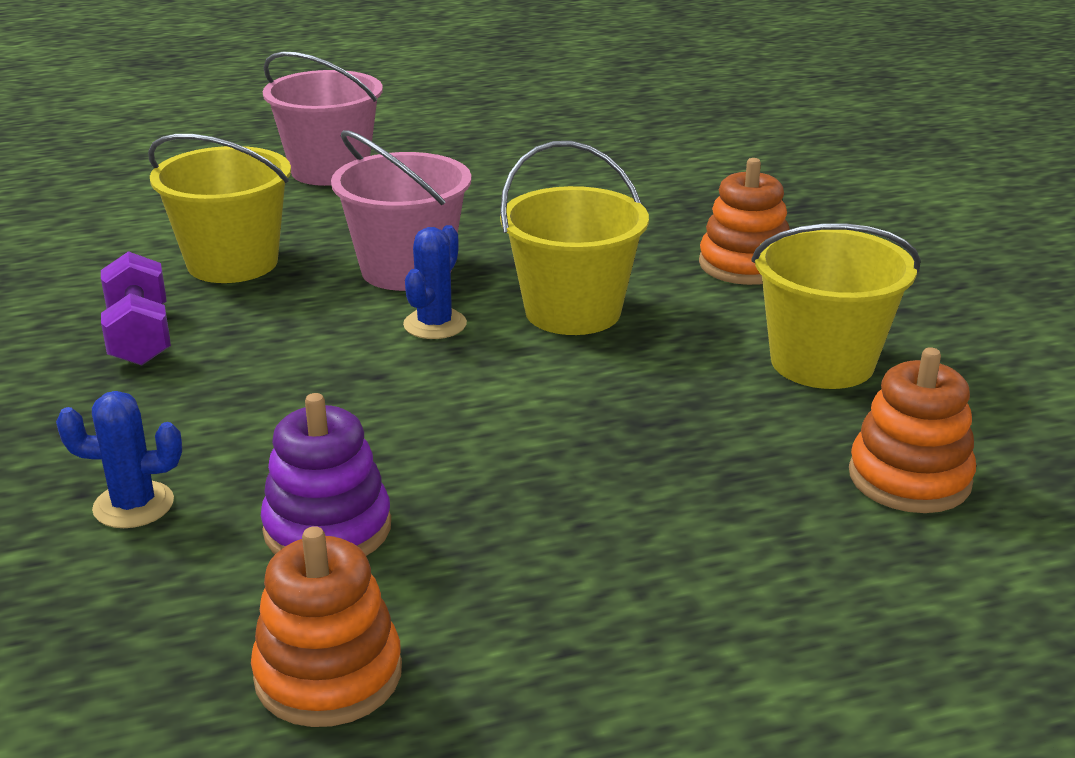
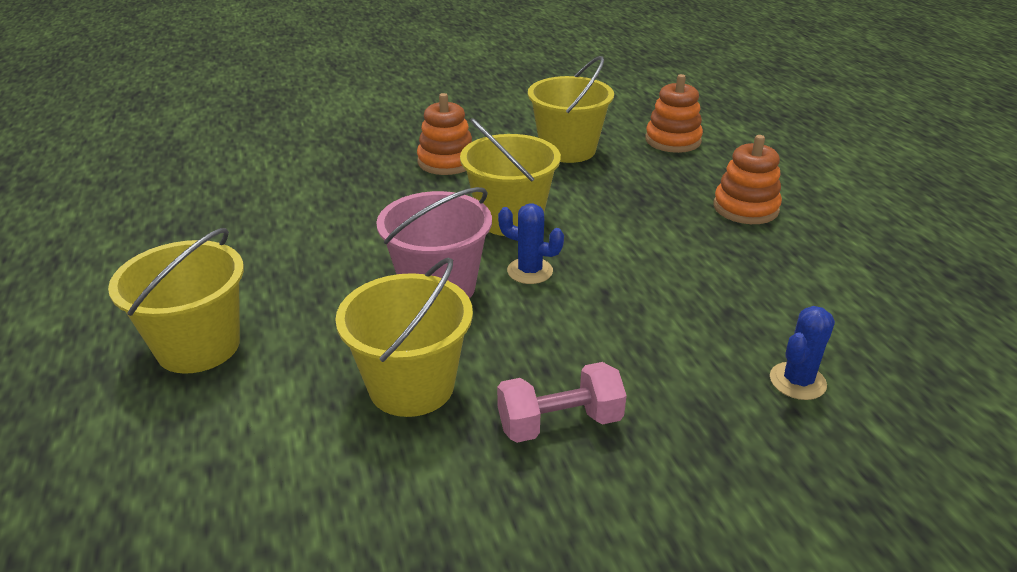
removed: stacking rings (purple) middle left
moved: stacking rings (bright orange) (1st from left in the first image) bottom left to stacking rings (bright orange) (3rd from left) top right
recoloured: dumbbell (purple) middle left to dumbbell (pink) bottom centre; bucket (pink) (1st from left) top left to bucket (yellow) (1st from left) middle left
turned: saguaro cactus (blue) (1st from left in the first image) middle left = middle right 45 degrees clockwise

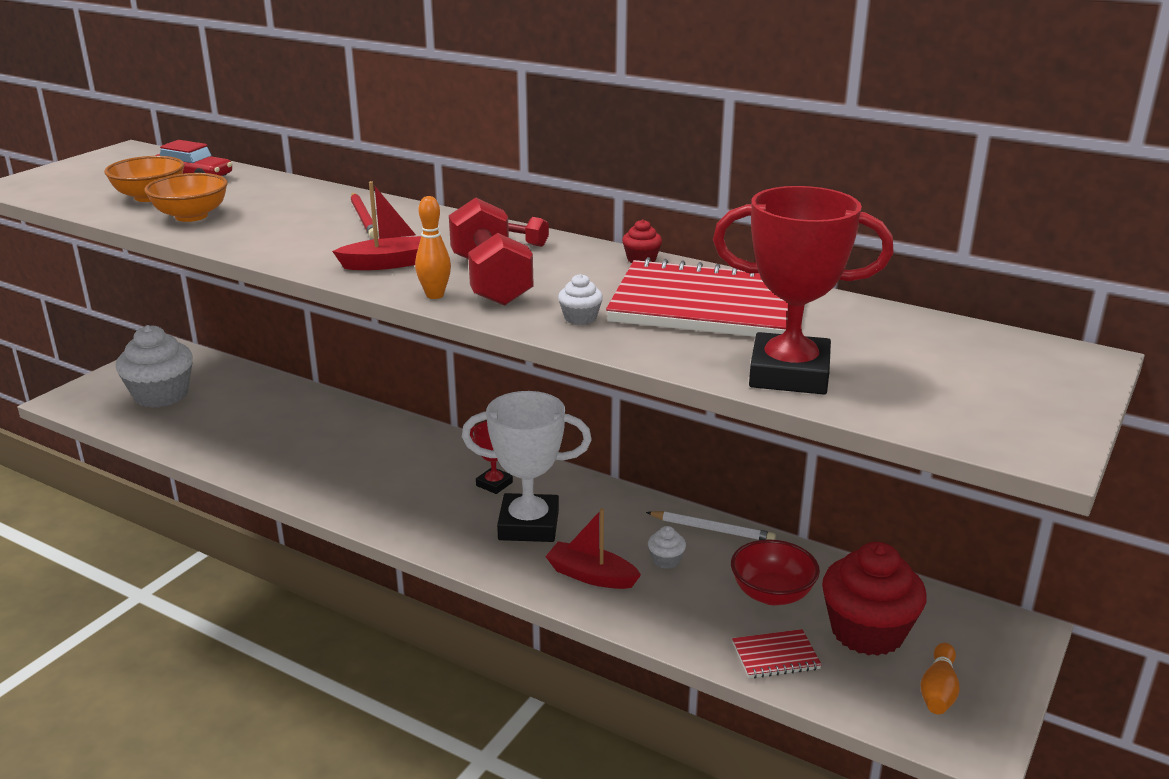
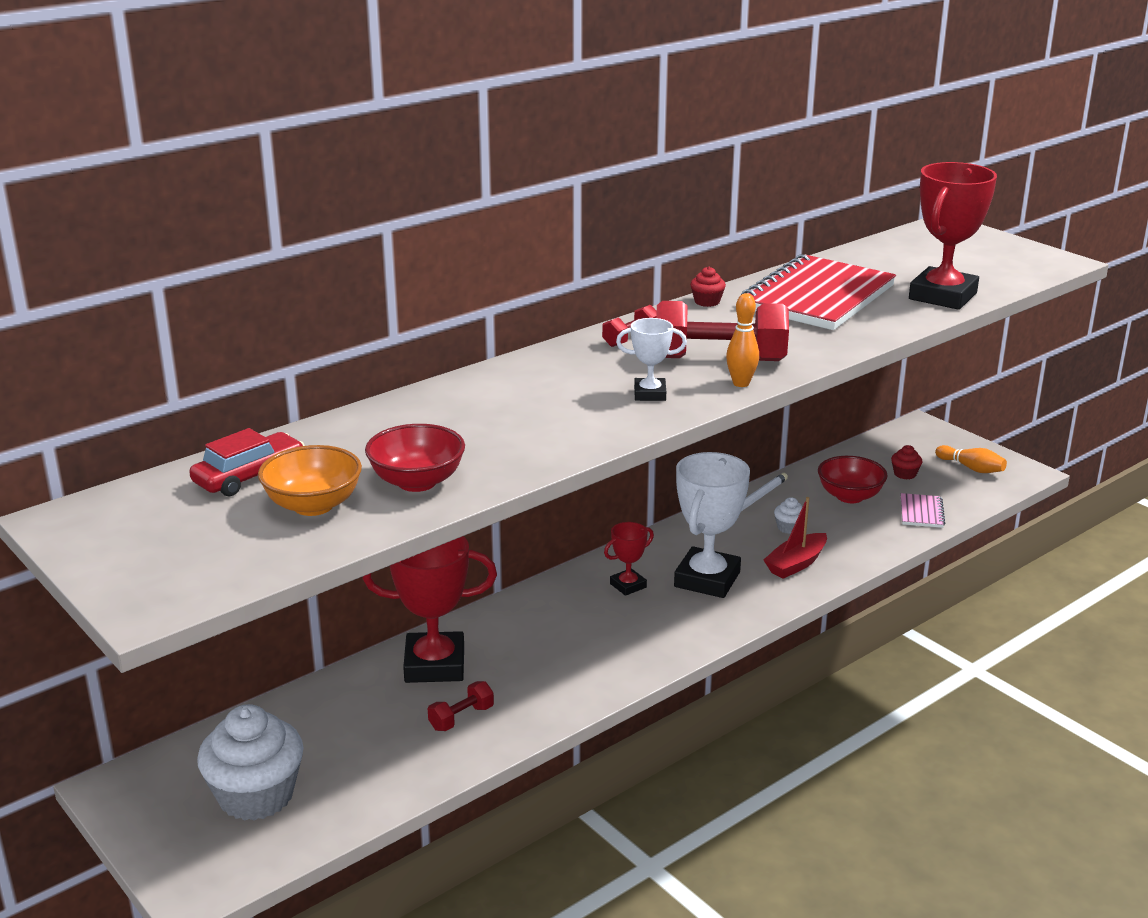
removed: wooden pencil (red) top left; muffin (pure white) (2nd from left) centre
added: award cup (red) (1st from left) centre; dumbbell (red) (1st from left) bottom centre
replaced: boat (red) (1st from left) top left to award cup (pure white) (1st from left) centre
recoloured: deep dish (bright orange) (2nd from left) top left to deep dish (red) (1st from left) centre; exercise book (red) (2nd from left) bottom centre to exercise book (pink) middle right
resized: muffin (red) (2nd from left) bottom right = middle right x0.42

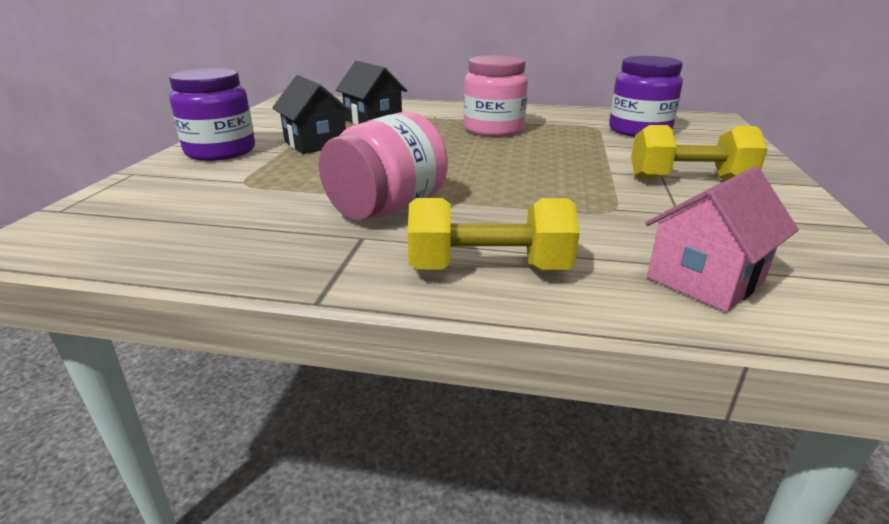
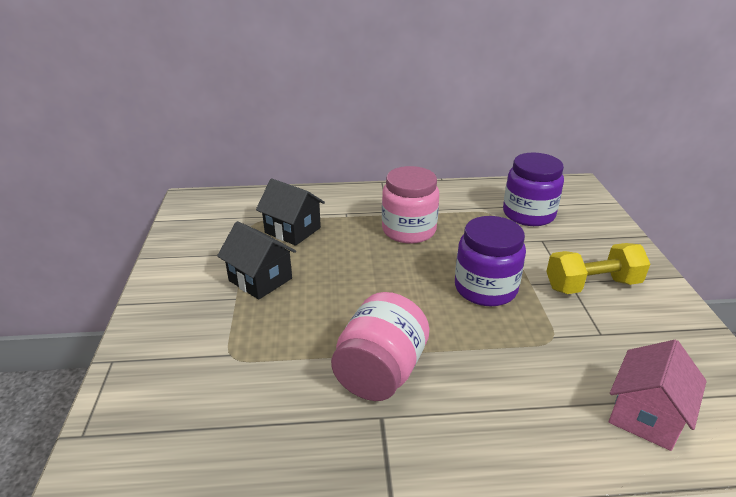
removed: dumbbell (yellow) (1st from left) centre
moved: jam jar (purple) (1st from left) top left to centre

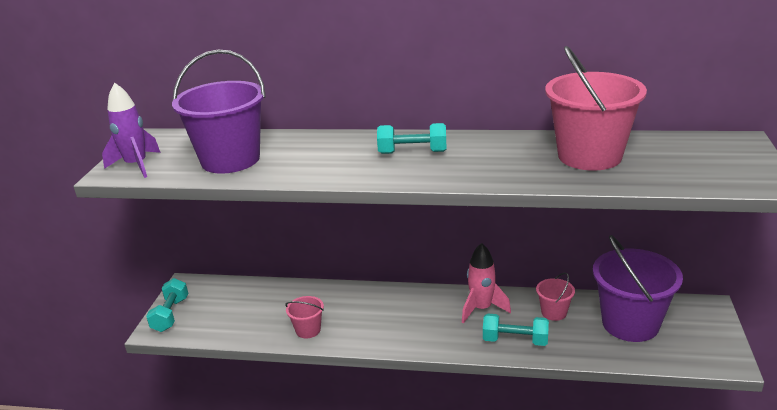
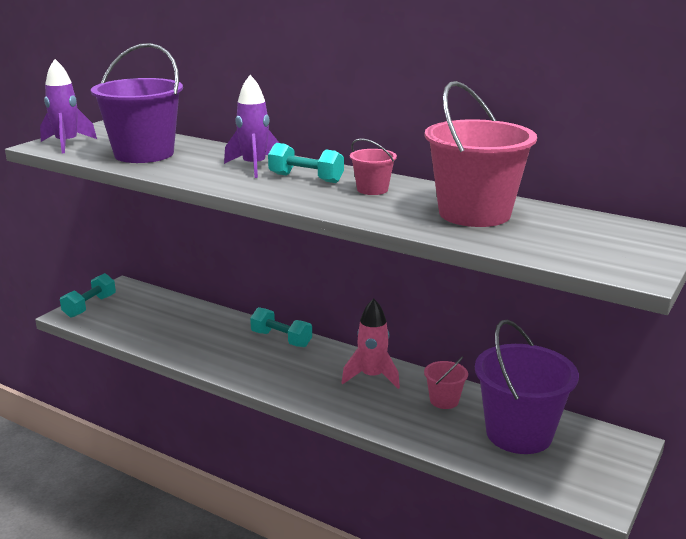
added: rocket (purple) (2nd from left) top centre
moved: bucket (pink) (1st from left) bottom centre to top centre; dumbbell (teal) (3rd from left in the first image) bottom centre to dumbbell (teal) (2nd from left) centre

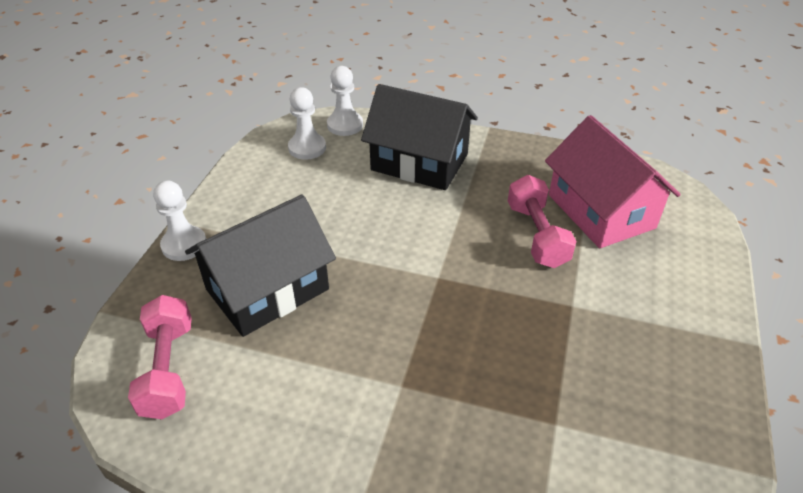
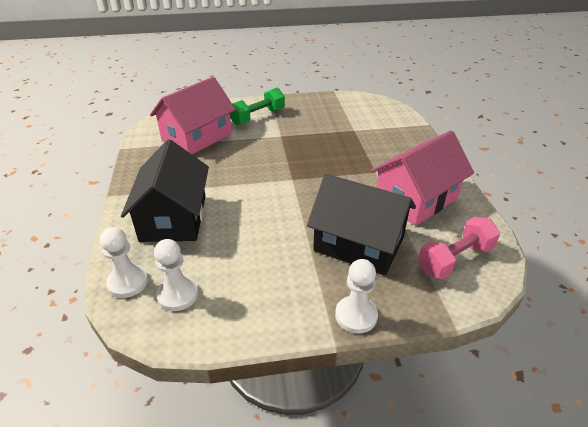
removed: dumbbell (pink) (2nd from left) middle right
added: dumbbell (leaf-green) top centre; cottage (pink) (2nd from left) middle right

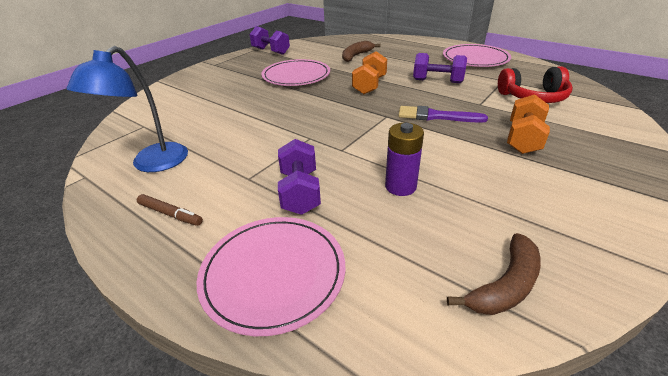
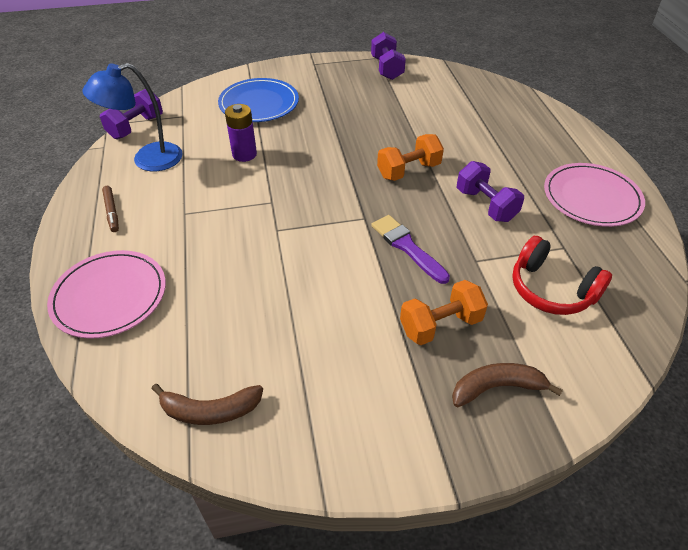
removed: flat dish (pink) (2nd from left) top centre
added: flat dish (blue) top centre
moved: dumbbell (purple) (2nd from left in the first image) centre to dumbbell (purple) (1st from left) top left; banana fruit (russet) (1st from left in the first image) top centre to banana fruit (russet) (2nd from left) bottom right; battery (purple) centre to top centre

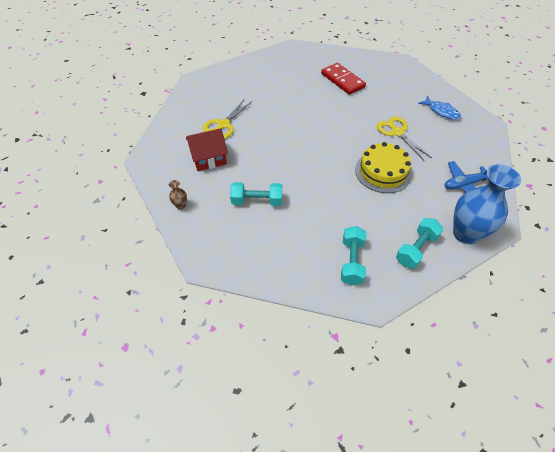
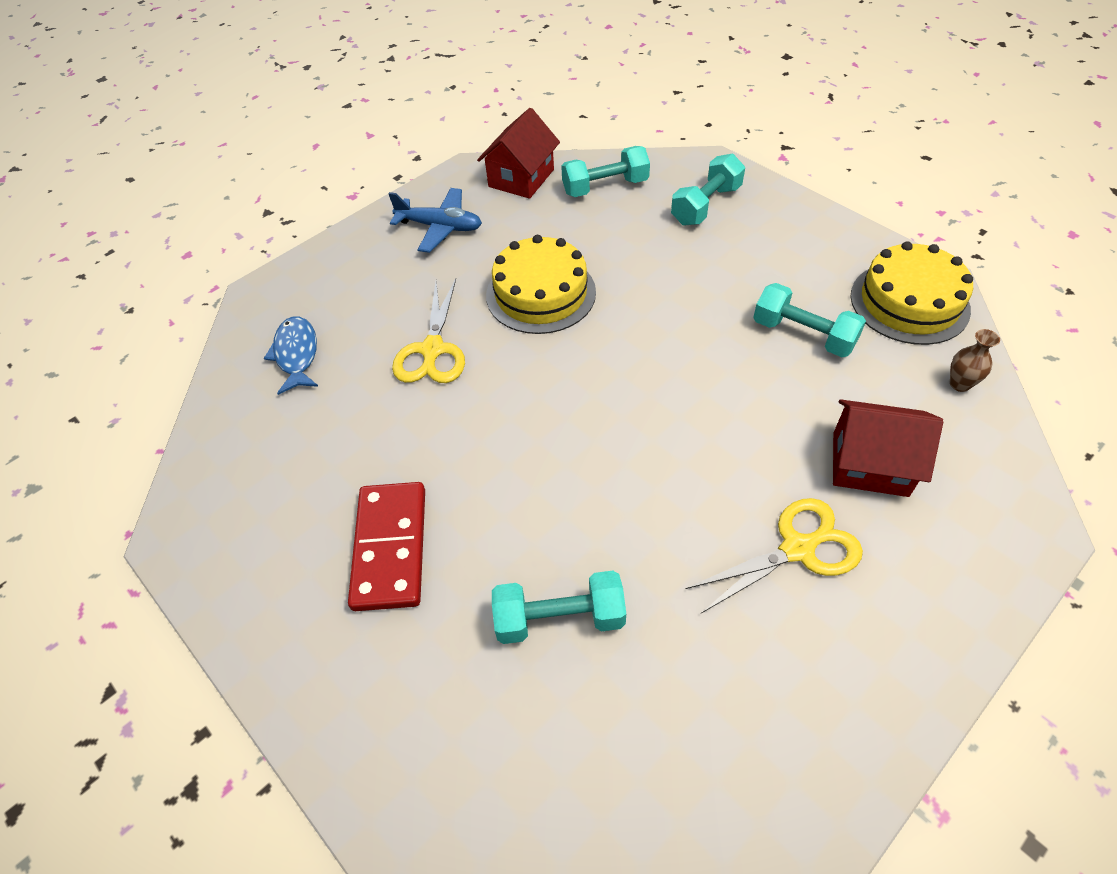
added: dumbbell (teal) (1st from left) bottom centre; gateau (yellow) (2nd from left) middle right
replaced: flower vase (blue) middle right to cottage (red) (1st from left) top centre

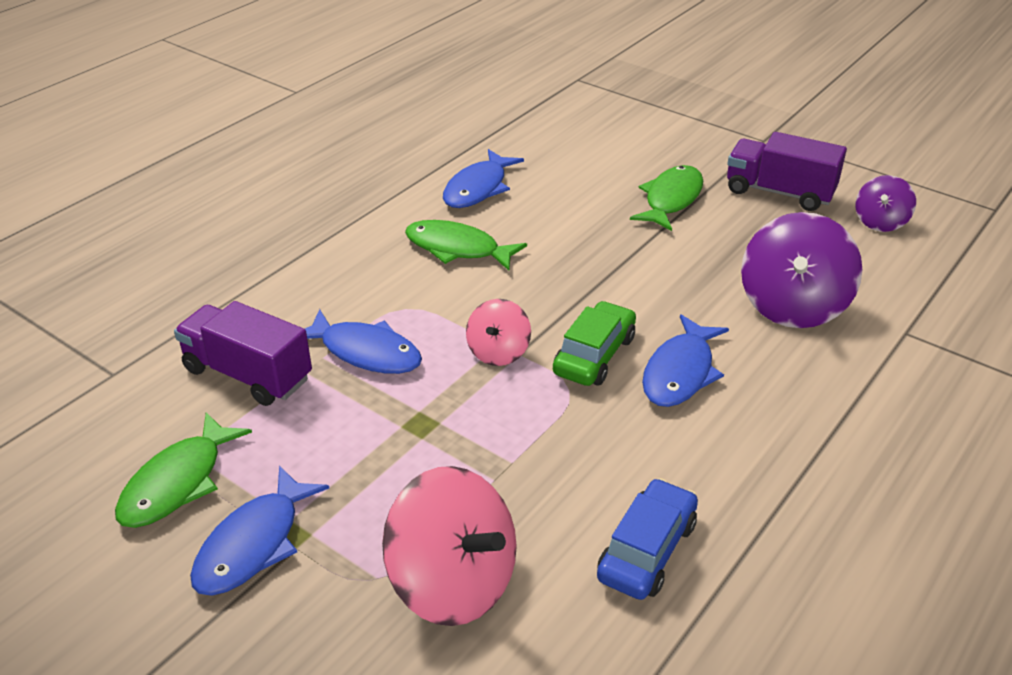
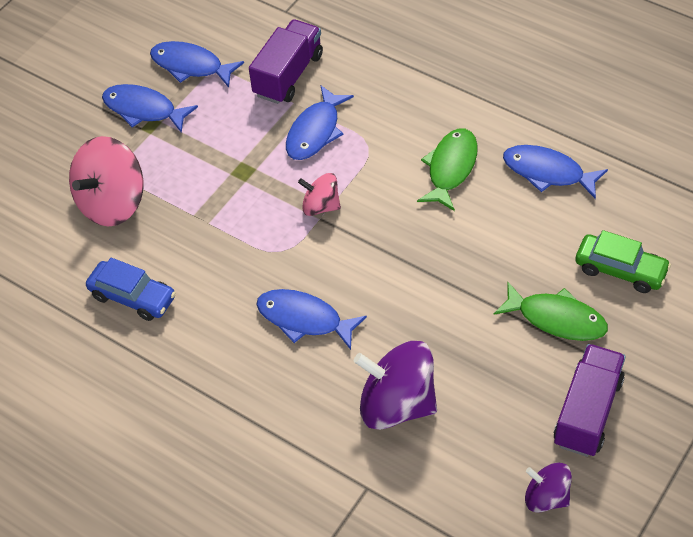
moved: toy car (leaf-green) centre to middle right
recoloured: toy fish (leaf-green) (1st from left) bottom left to toy fish (blue) (2nd from left) top left

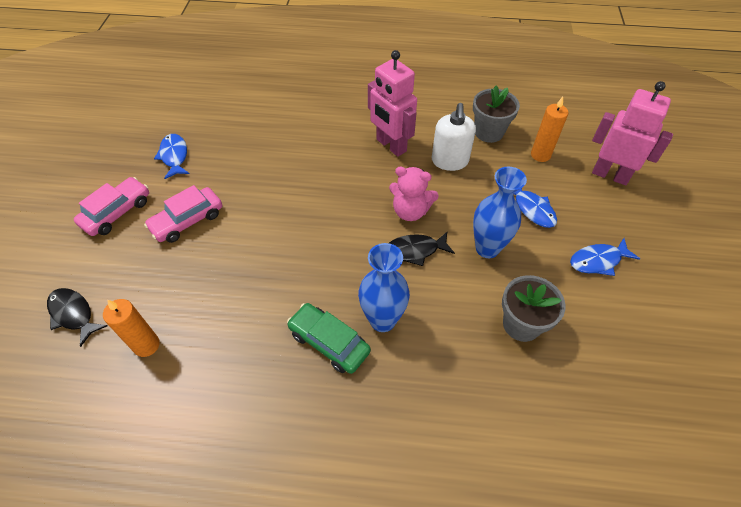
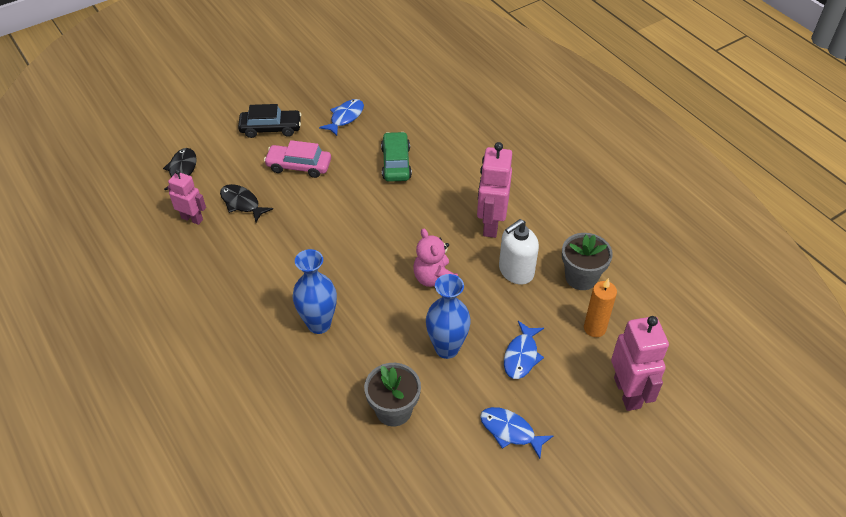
moved: toy car (leaf-green) bottom centre to top centre; toy fish (jet-black) (2nd from left) centre to middle left
replaced: wax candle (bright orange) (1st from left) middle left to robot (pink) (1st from left) middle left
recoloured: toy car (pink) (1st from left) middle left to toy car (jet-black) top left

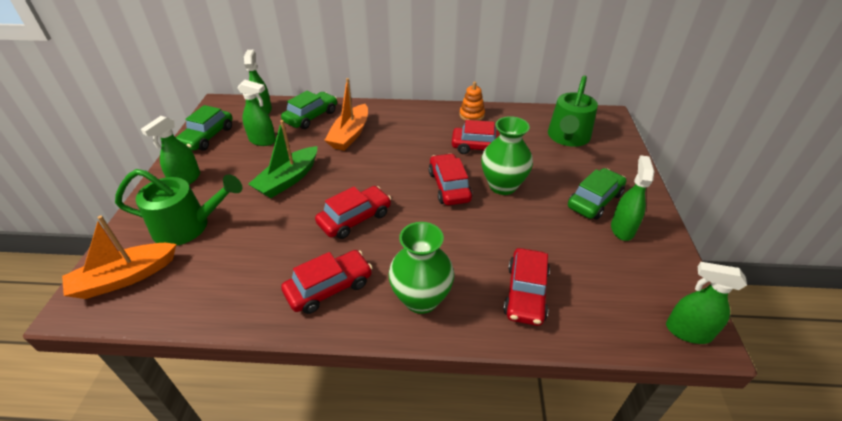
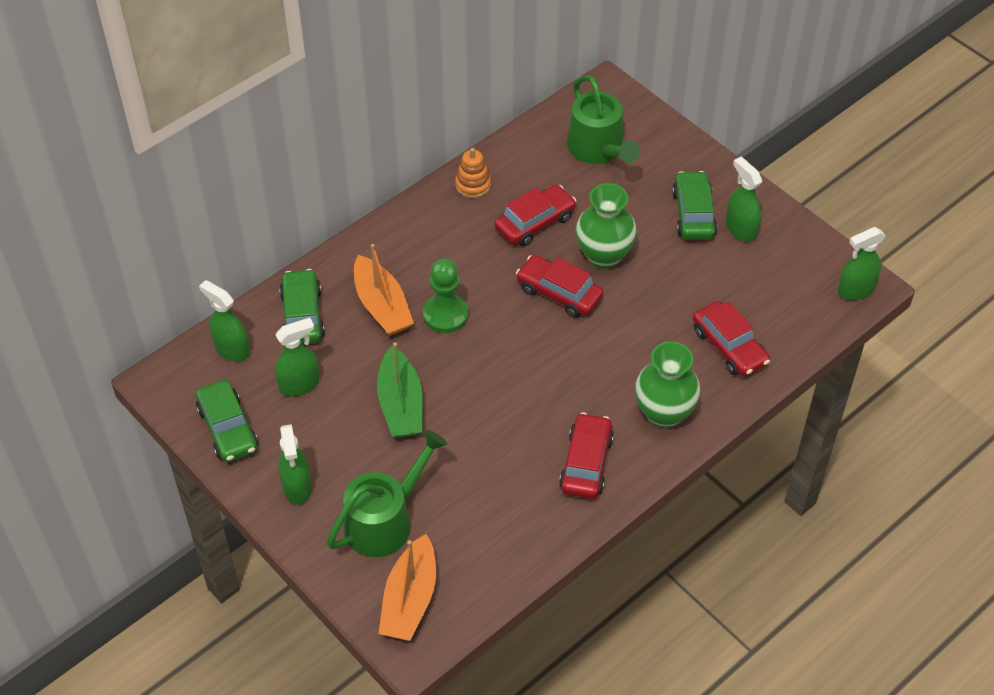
removed: toy car (red) (2nd from left) centre
added: pawn (leaf-green) centre

